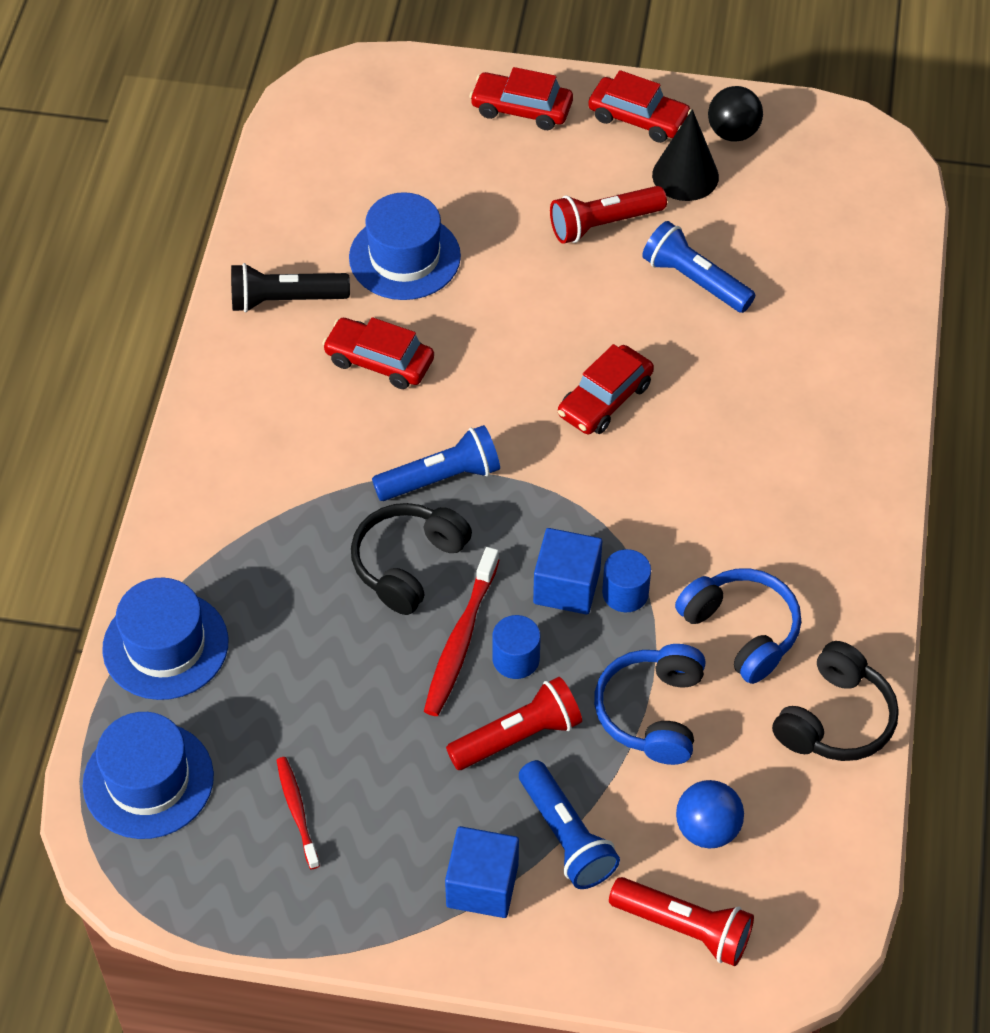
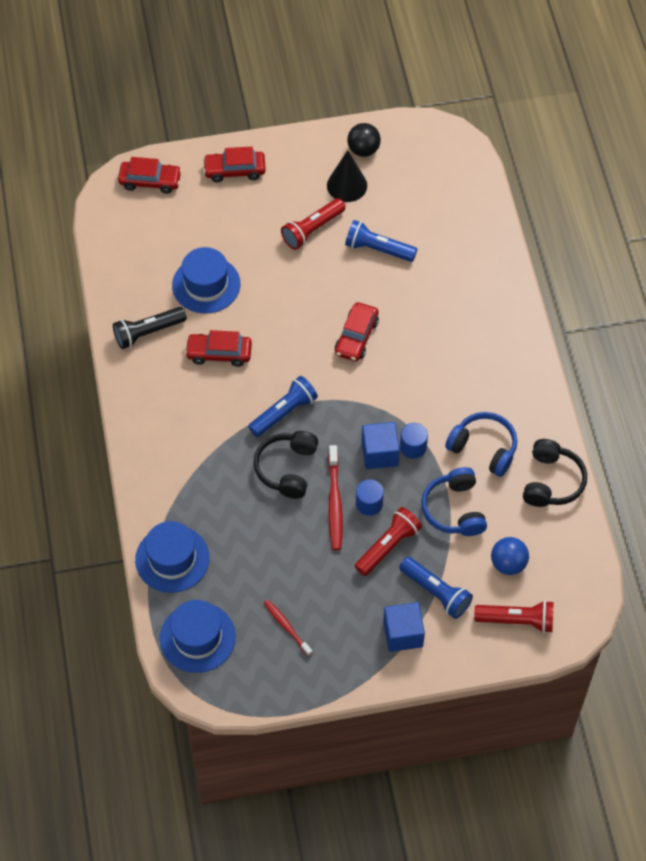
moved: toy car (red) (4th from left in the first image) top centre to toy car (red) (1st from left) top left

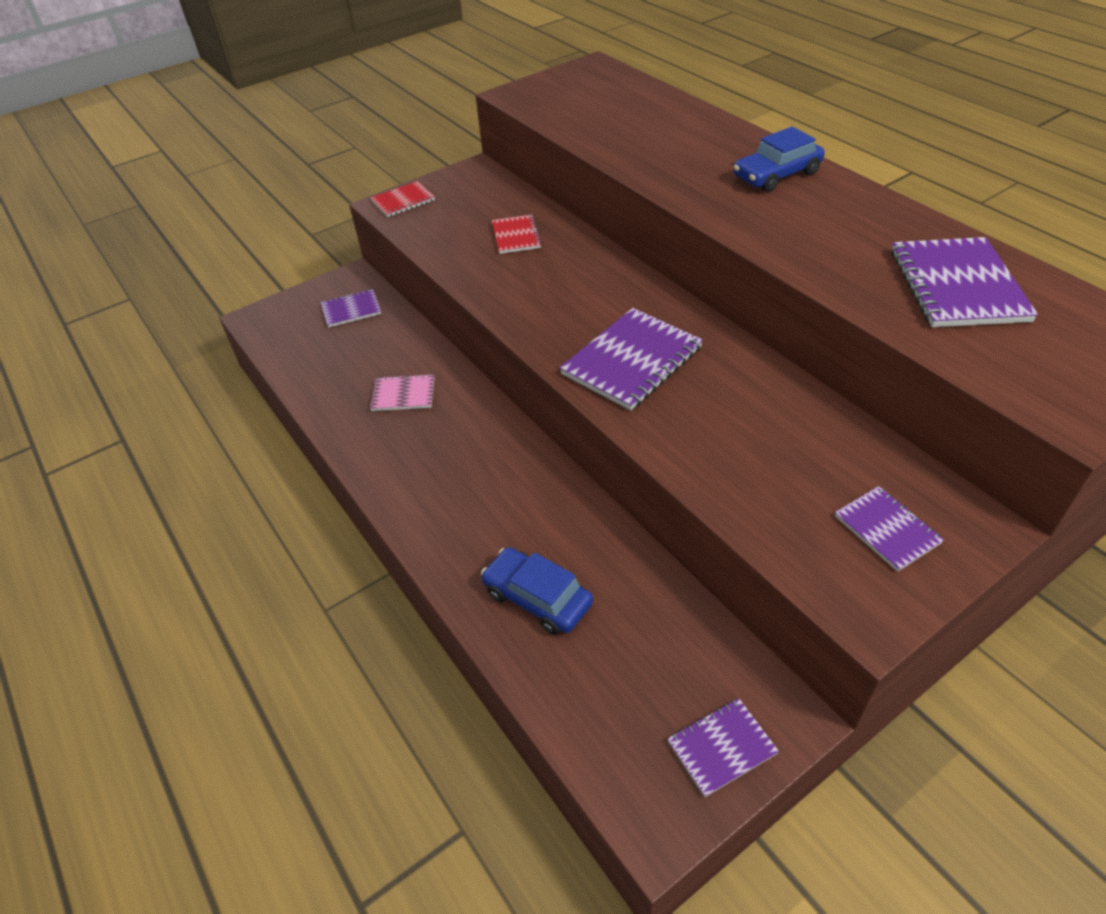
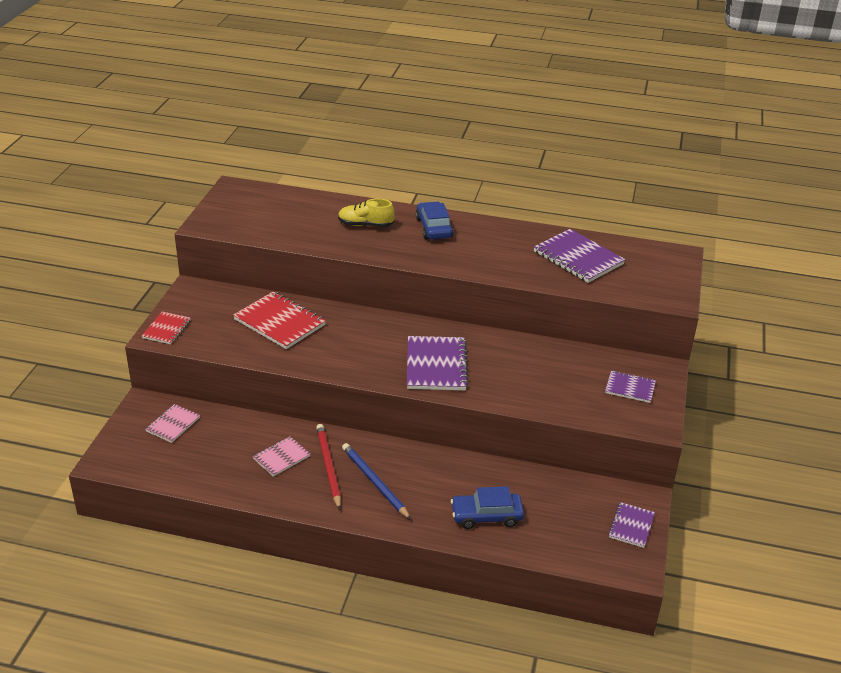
added: wooden pencil (red) bottom centre; sneaker (yellow) top centre; wooden pencil (blue) bottom centre
recoloured: exercise book (purple) (1st from left) middle left to exercise book (pink) (1st from left) middle left
turned: toy car (blue) (2nd from left in the first image) top right = top centre 150 degrees clockwise
resized: exercise book (red) (2nd from left) top centre = middle left x1.76

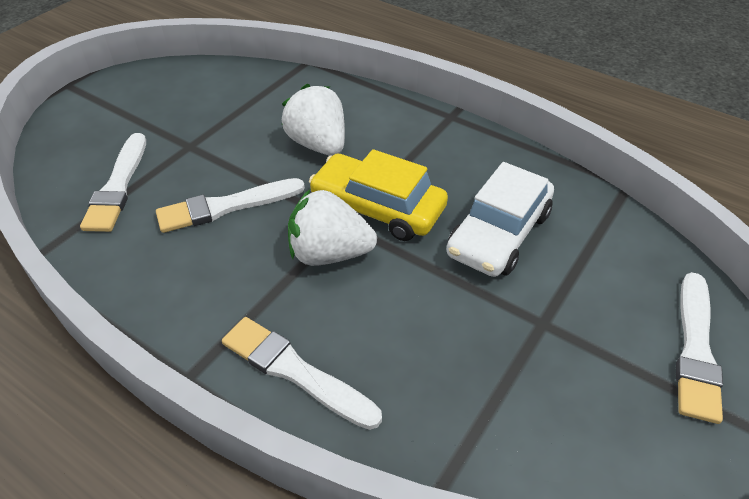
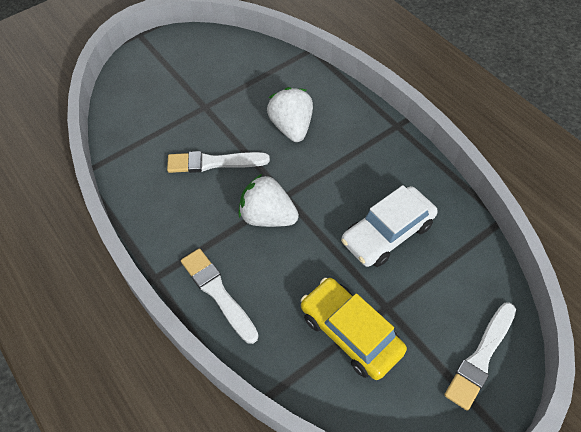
removed: brush (pure white) (1st from left) middle left
moved: toy car (yellow) centre to bottom centre

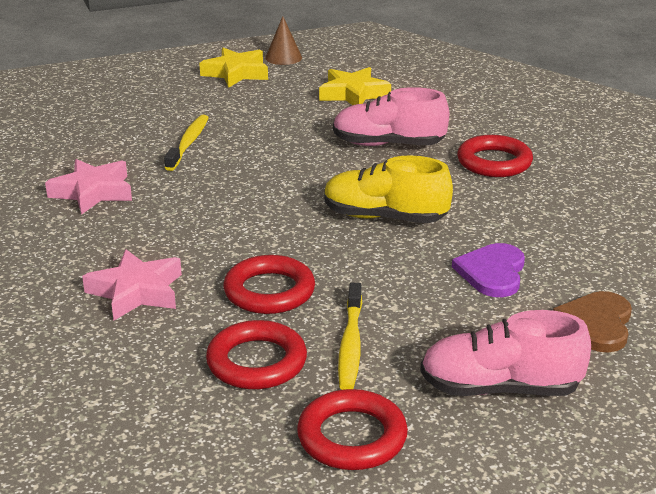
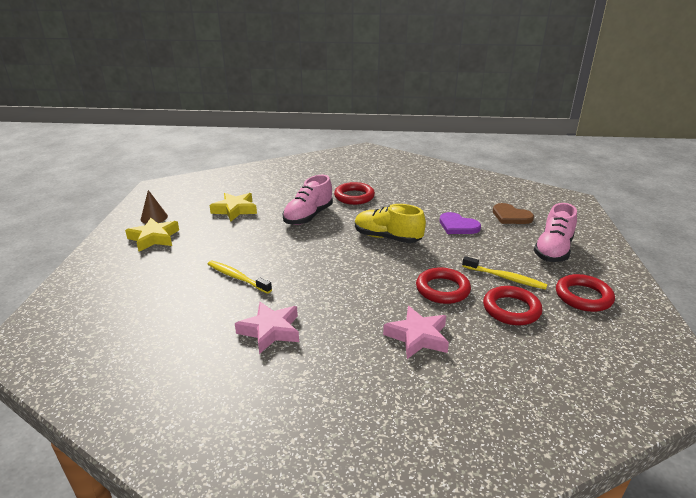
turned: sneaker (yellow) centre = centre 75 degrees clockwise

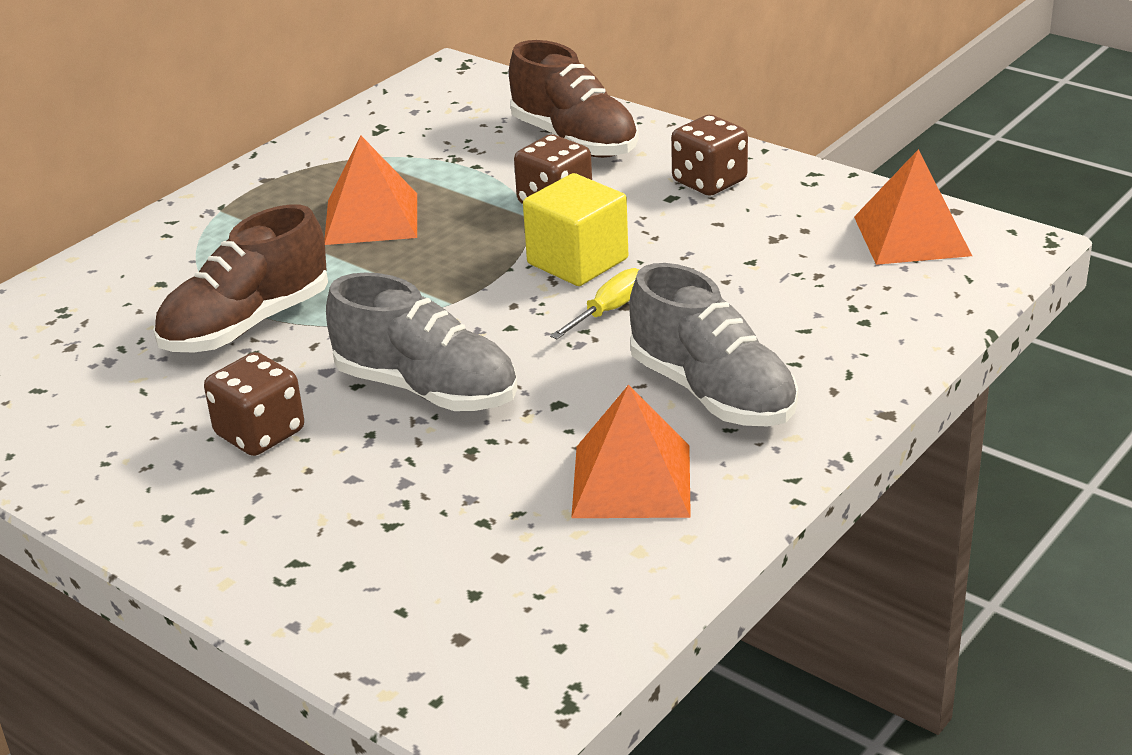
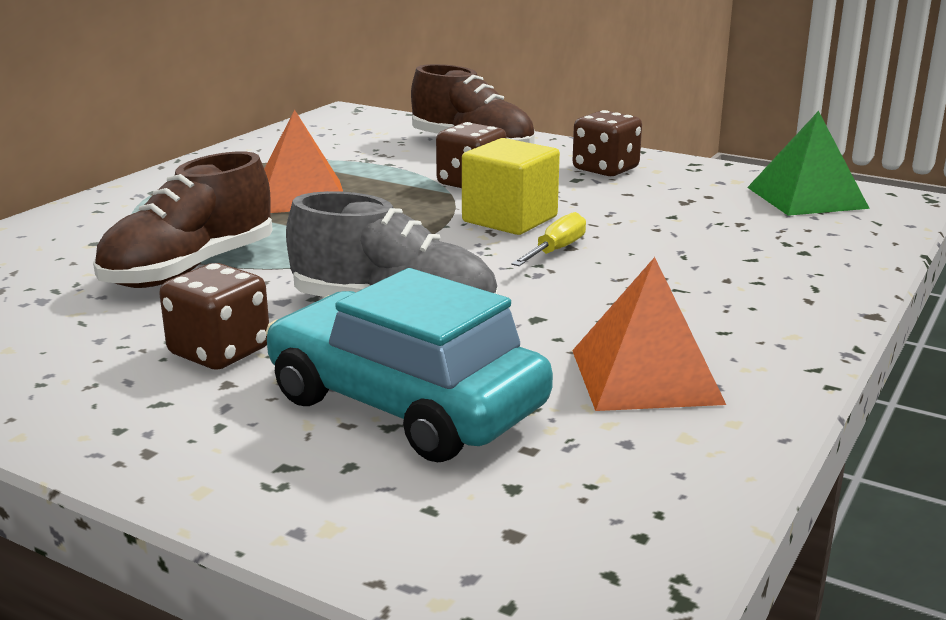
removed: sneaker (grey) (2nd from left) centre
added: toy car (teal) centre
recoloured: pyramid (bright orange) (3rd from left) top right to pyramid (leaf-green) top right

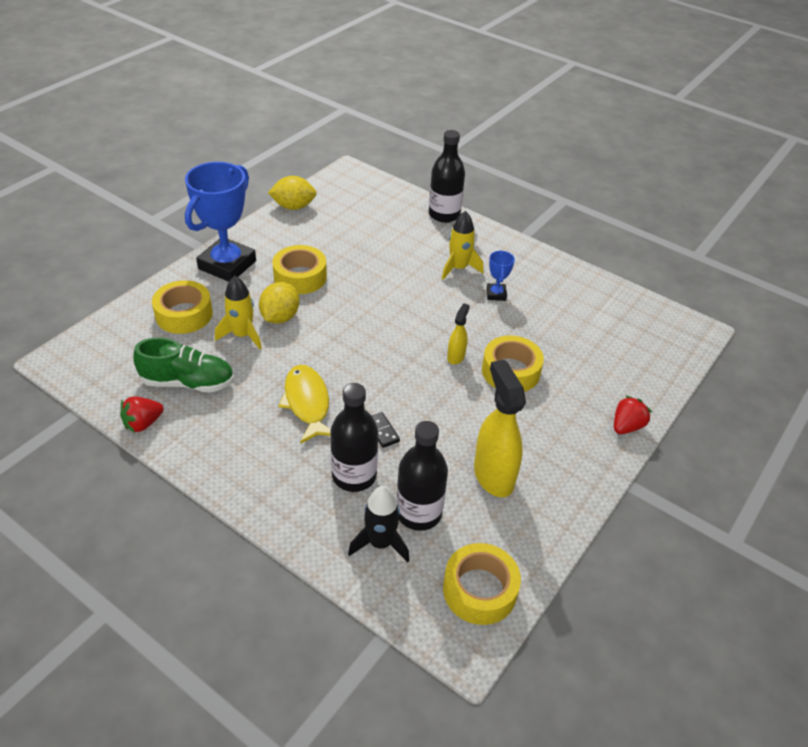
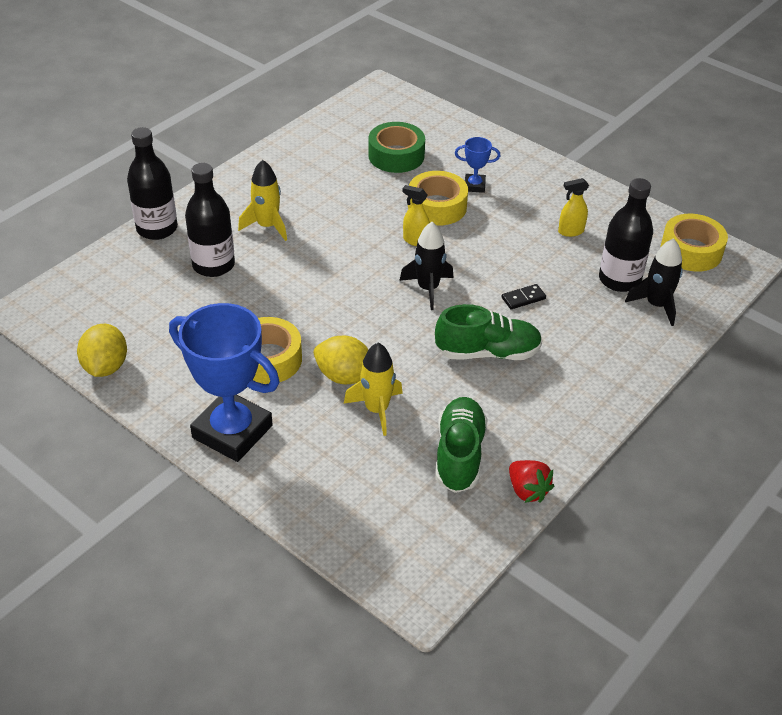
removed: sticky tape (yellow) (1st from left) middle left; strawberry (red) (2nd from left) middle right
added: sticky tape (leaf-green) top centre; rocket (jet-black) (1st from left) centre
moved: bottle (jet-black) (1st from left in the first image) centre to bottle (jet-black) (2nd from left) top left; award cup (blue) (2nd from left) centre to top centre
replaced: toy fish (yellow) centre to sneaker (leaf-green) (2nd from left) centre
resized: spray cleaner (yellow) (2nd from left) centre = top right x0.51

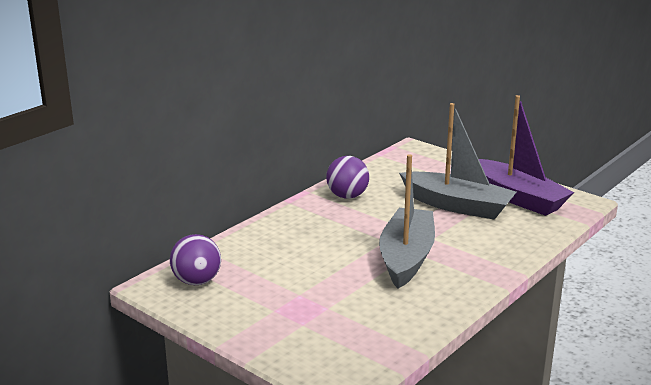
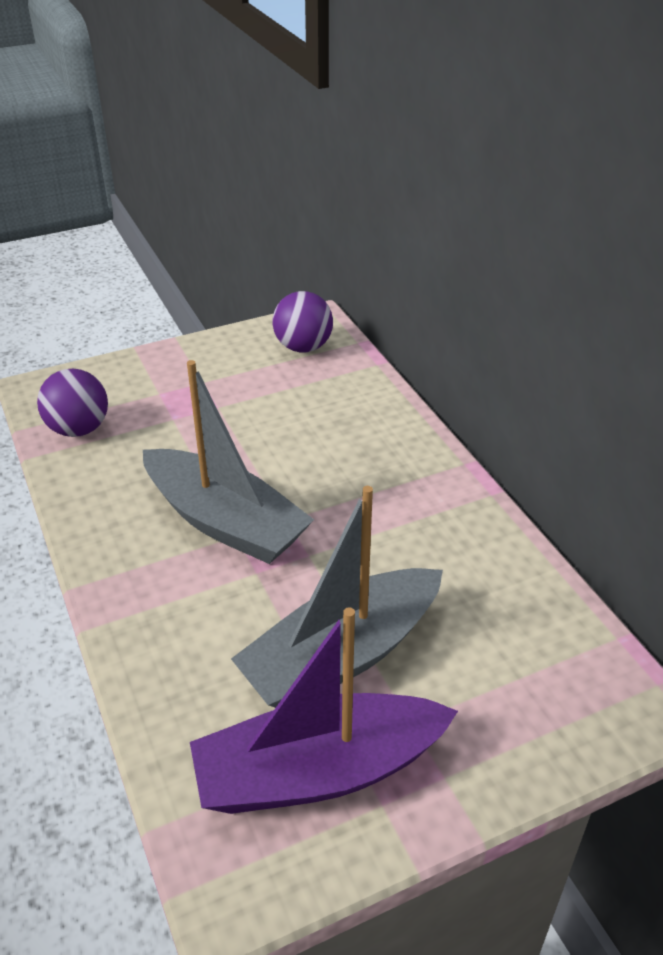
moved: ball (purple) (2nd from left in the first image) centre to ball (purple) (1st from left) middle left

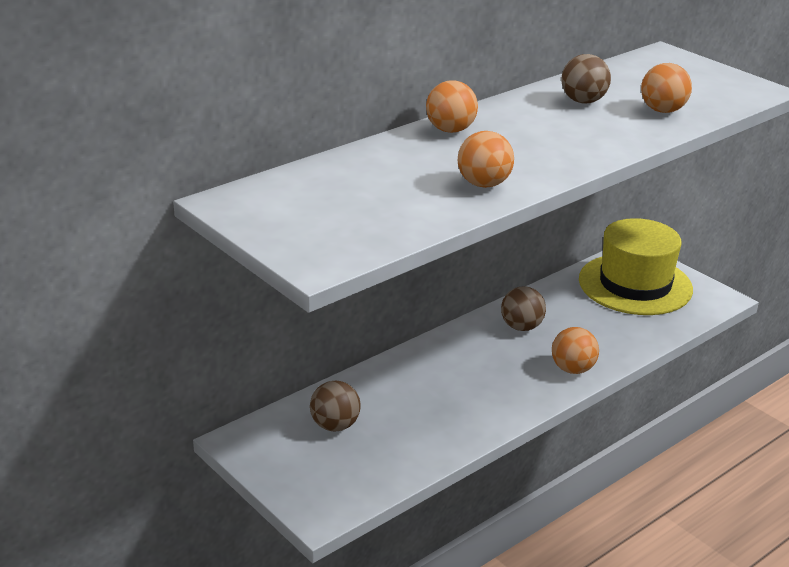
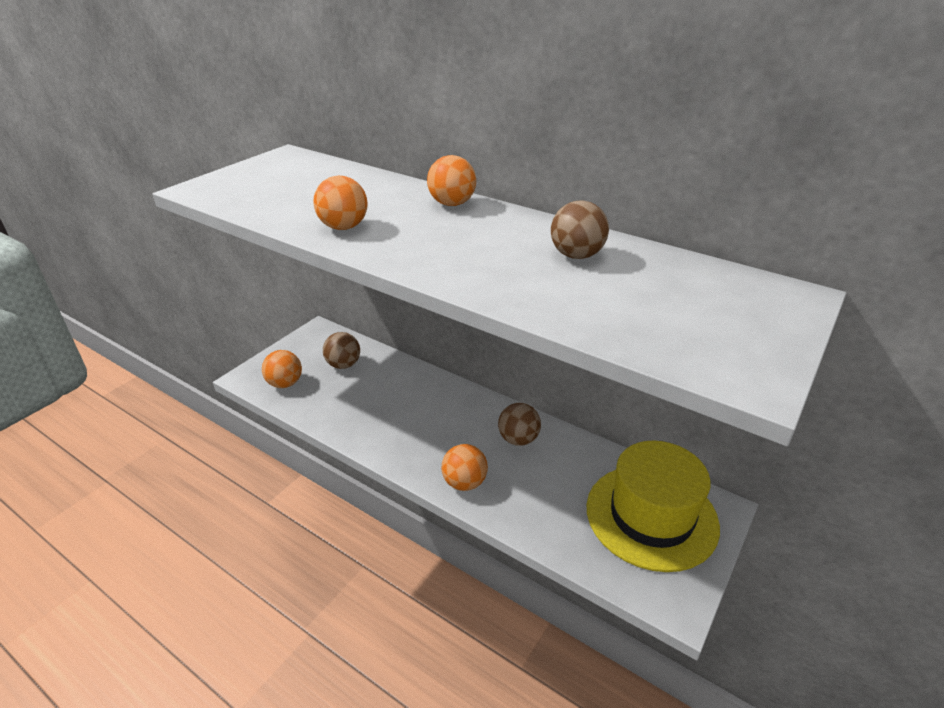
moved: ball (bright orange) (4th from left in the first image) top right to ball (bright orange) (1st from left) middle left

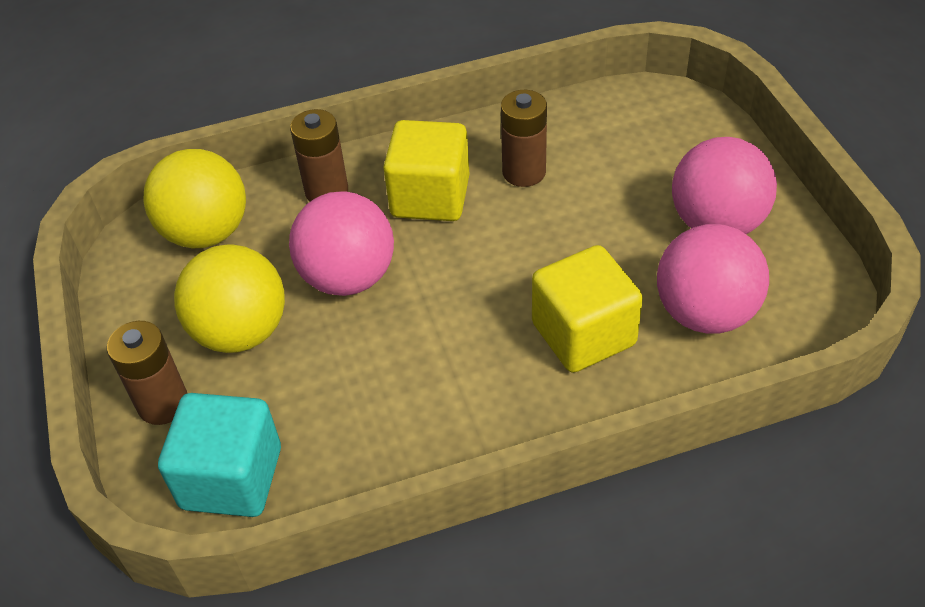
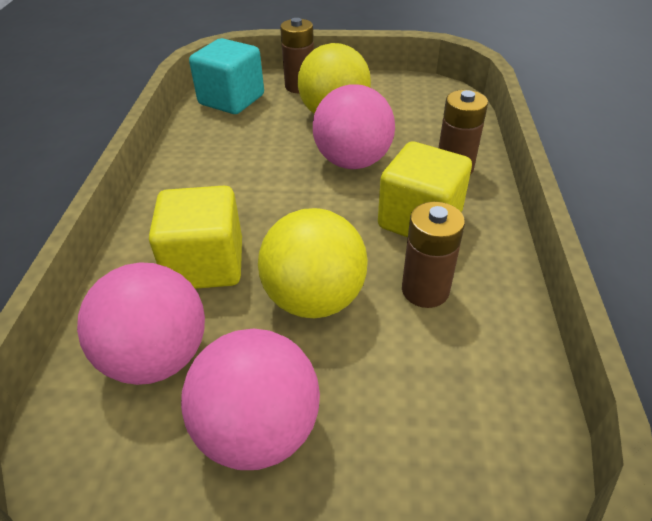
moved: ball (yellow) (1st from left) top left to centre

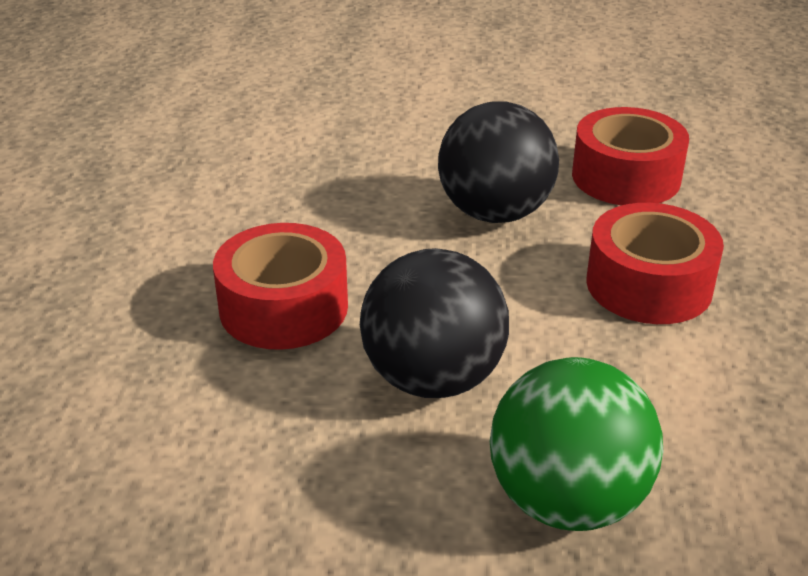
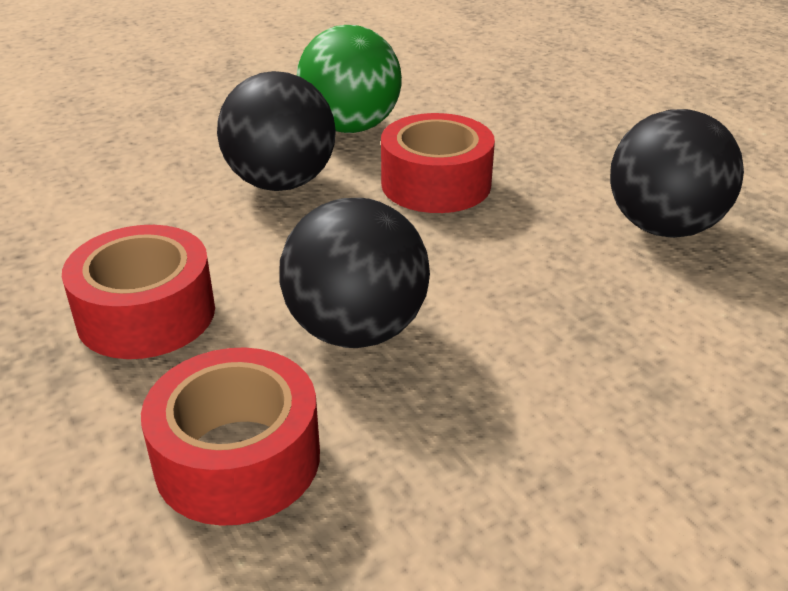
added: ball (jet-black) (3rd from left) top right
moved: ball (leaf-green) bottom right to top centre

